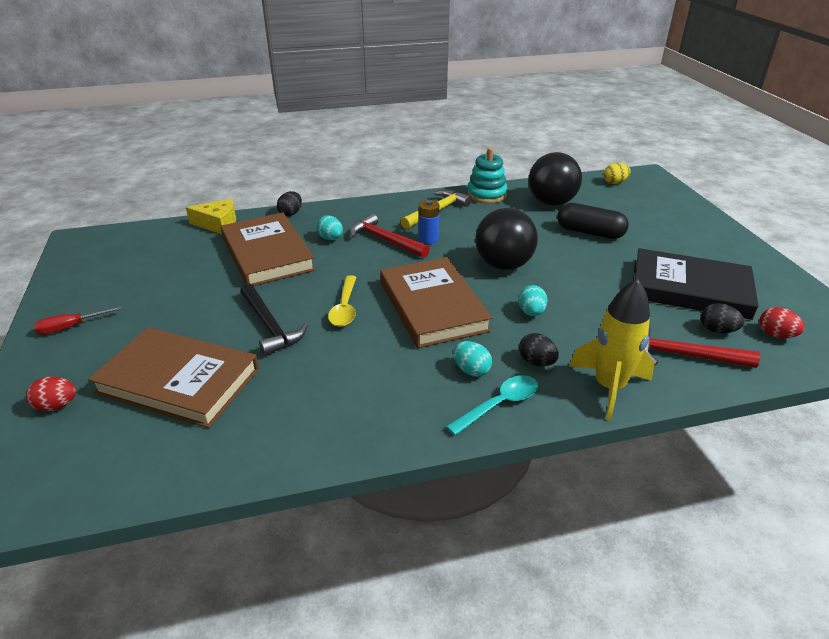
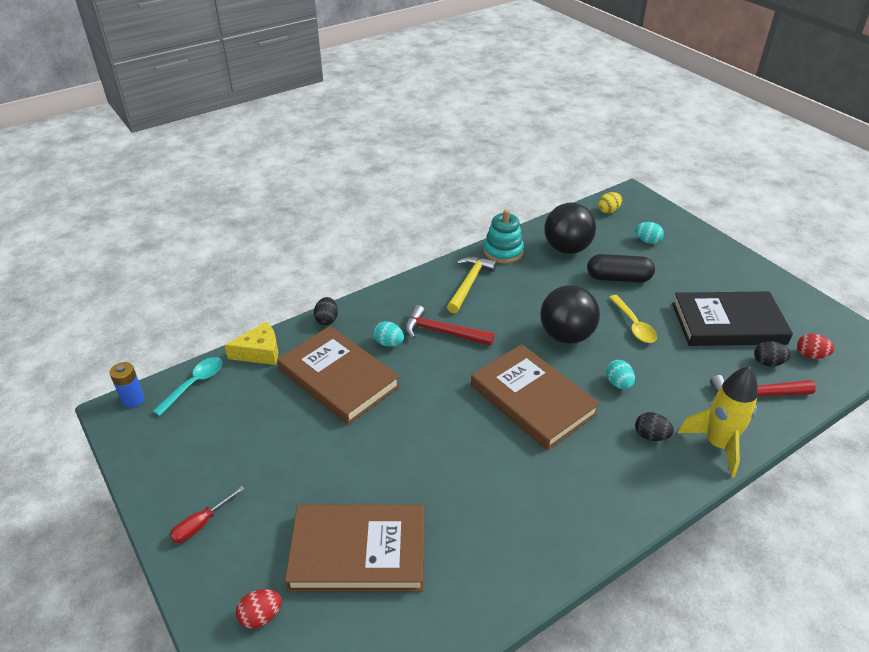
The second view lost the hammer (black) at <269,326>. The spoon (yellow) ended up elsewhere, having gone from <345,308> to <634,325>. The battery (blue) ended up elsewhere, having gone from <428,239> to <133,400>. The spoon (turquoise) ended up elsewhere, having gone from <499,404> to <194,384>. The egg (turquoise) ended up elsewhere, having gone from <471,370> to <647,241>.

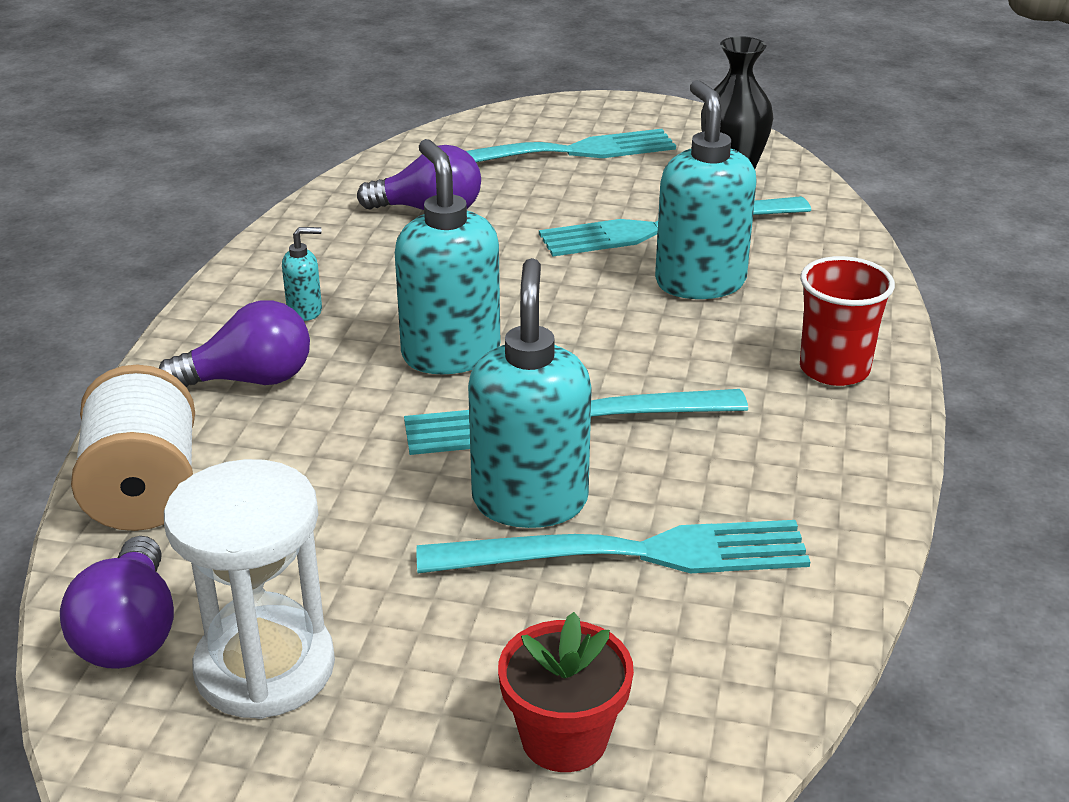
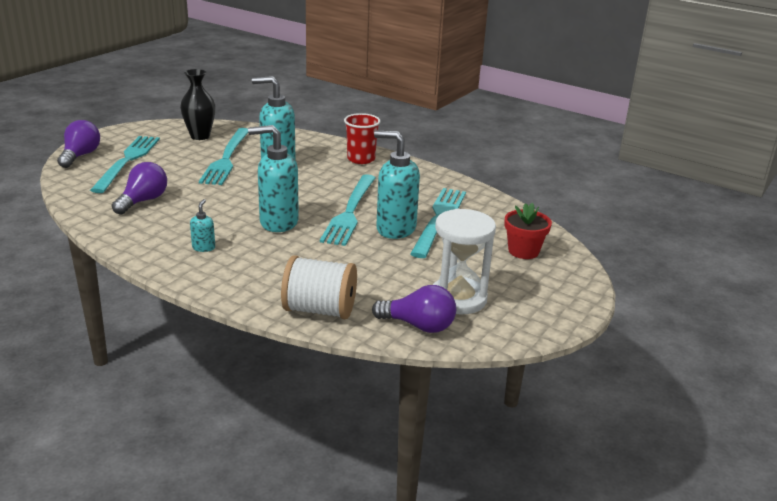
The light bulb (purple) ended up elsewhere, having gone from <249,380> to <80,156>.

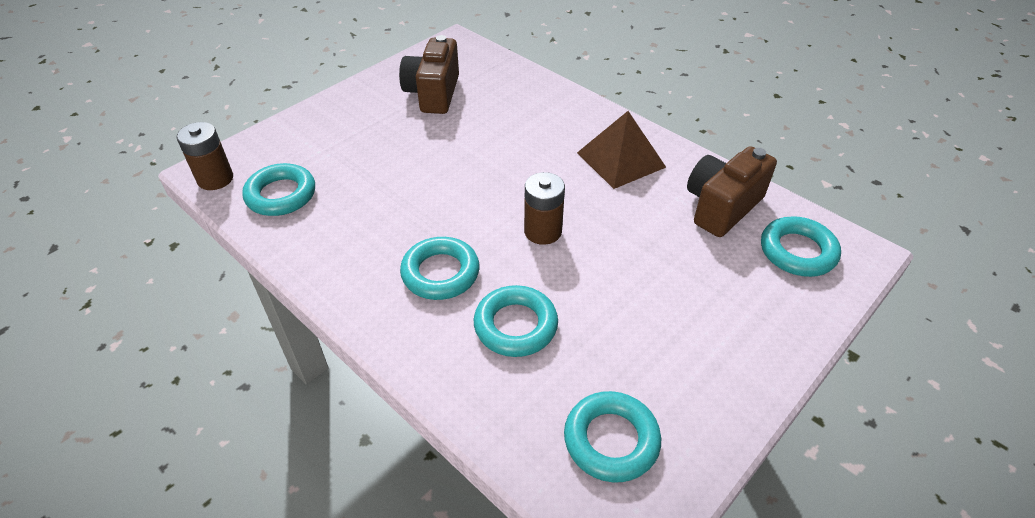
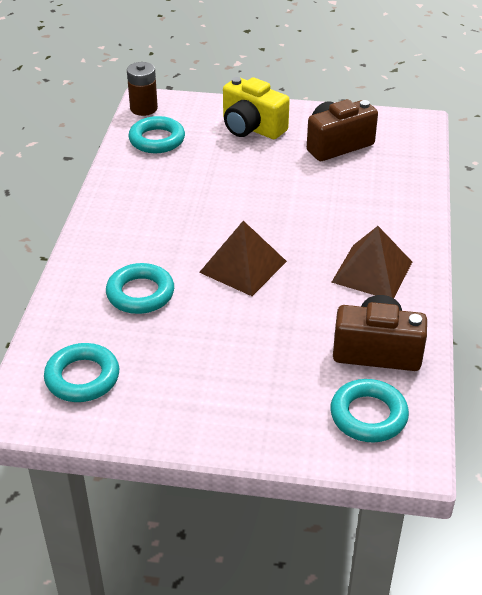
The second view lost the ring (turquoise) at <440,273>. Where the battery (brown) stood at <543,231>, the pyramid (brown) came to stand at <243,266>. The second view gained the camera (yellow) at <251,128>.

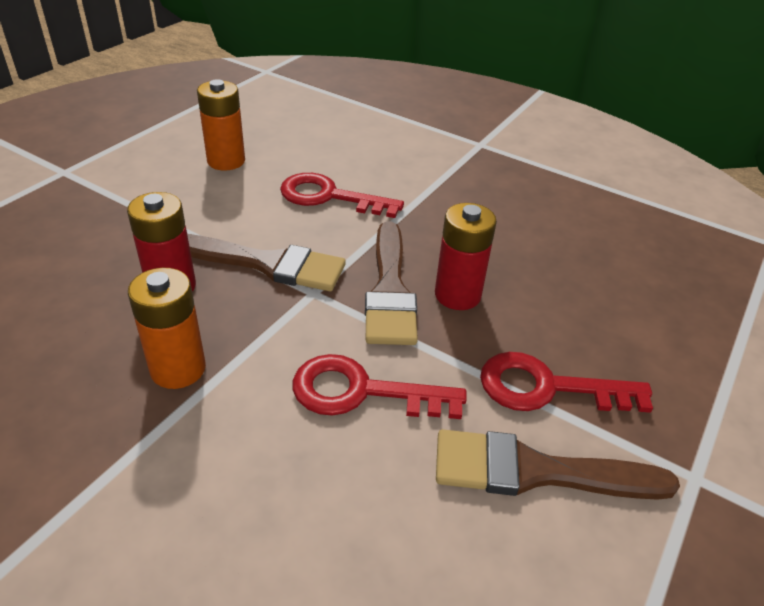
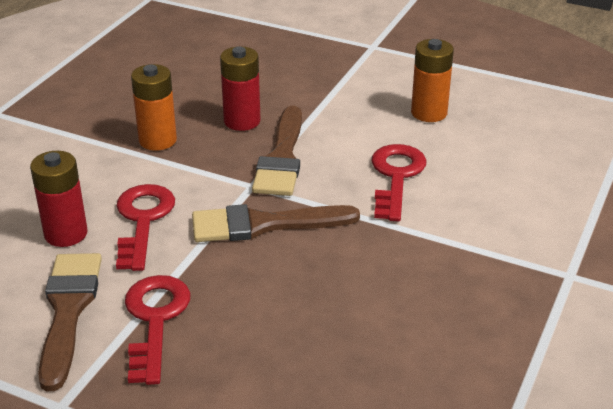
The battery (red) ended up elsewhere, having gone from <457,295> to <66,234>.

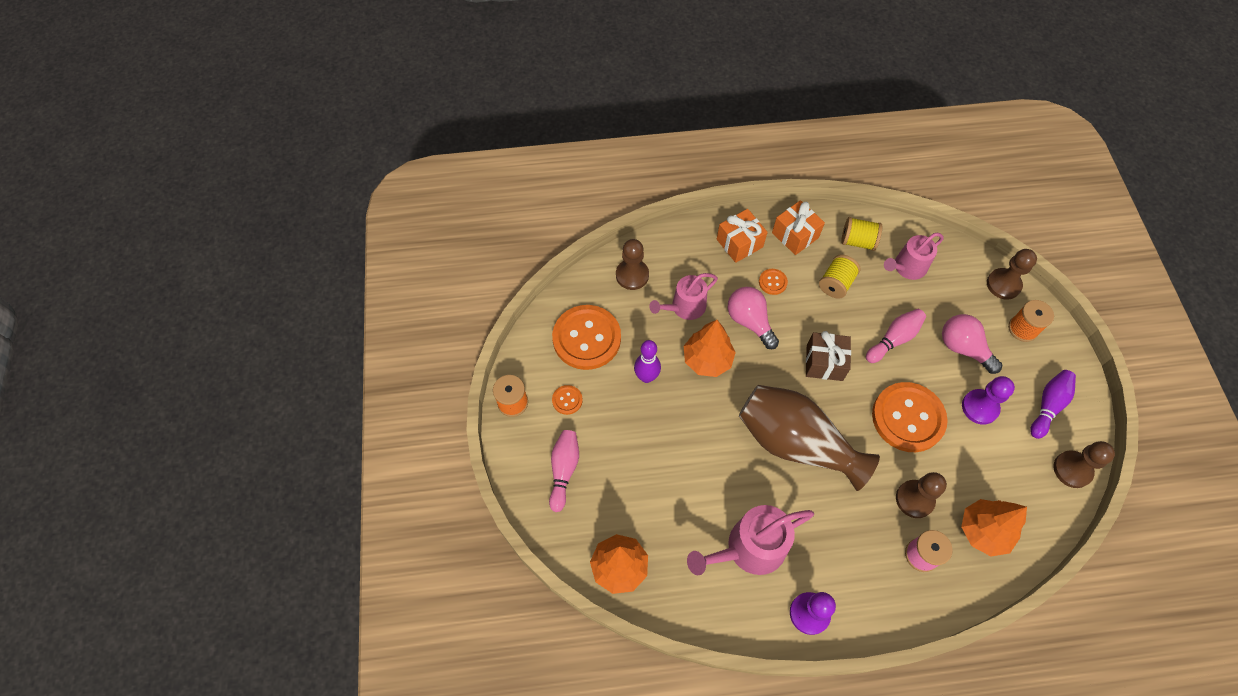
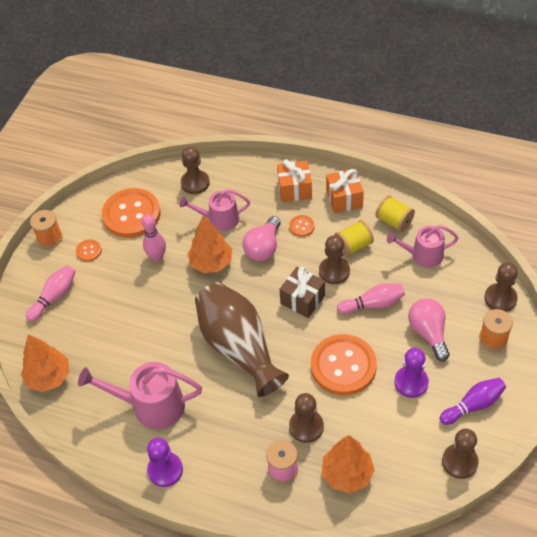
What was the bowling pin (purple) at <646,377> turned into the bowling pin (pink) at <157,257>. The light bulb (pink) at <749,321> ended up facing another way, 150 degrees counterclockwise from before. The second view gained the pawn (brown) at <334,271>.

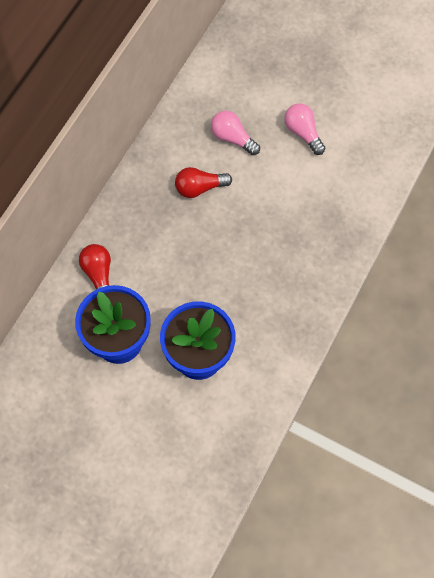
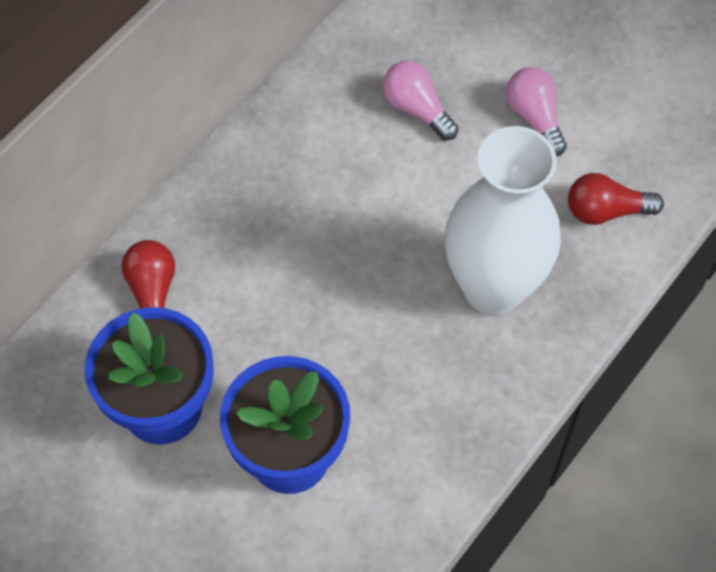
The light bulb (red) ended up elsewhere, having gone from <199,188> to <606,211>. The second view gained the vase (white) at <493,287>.

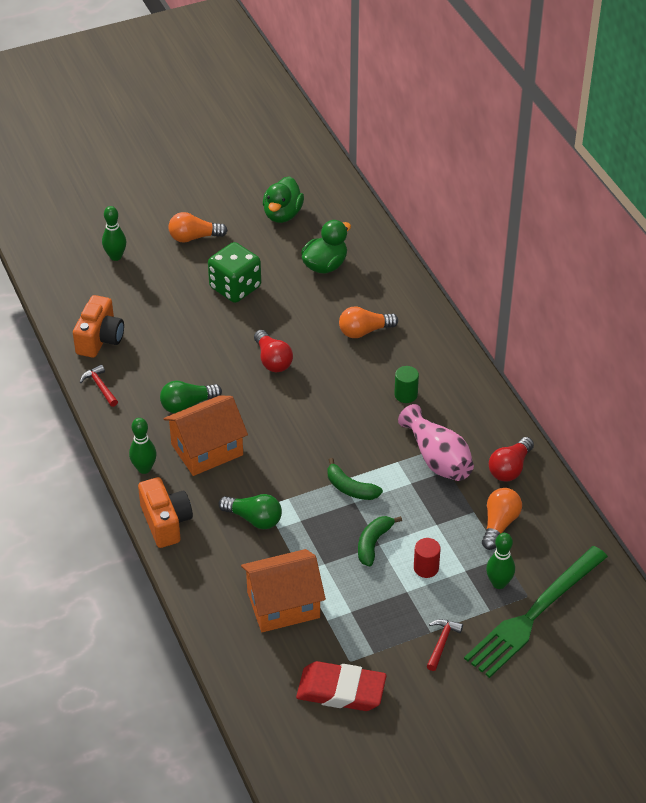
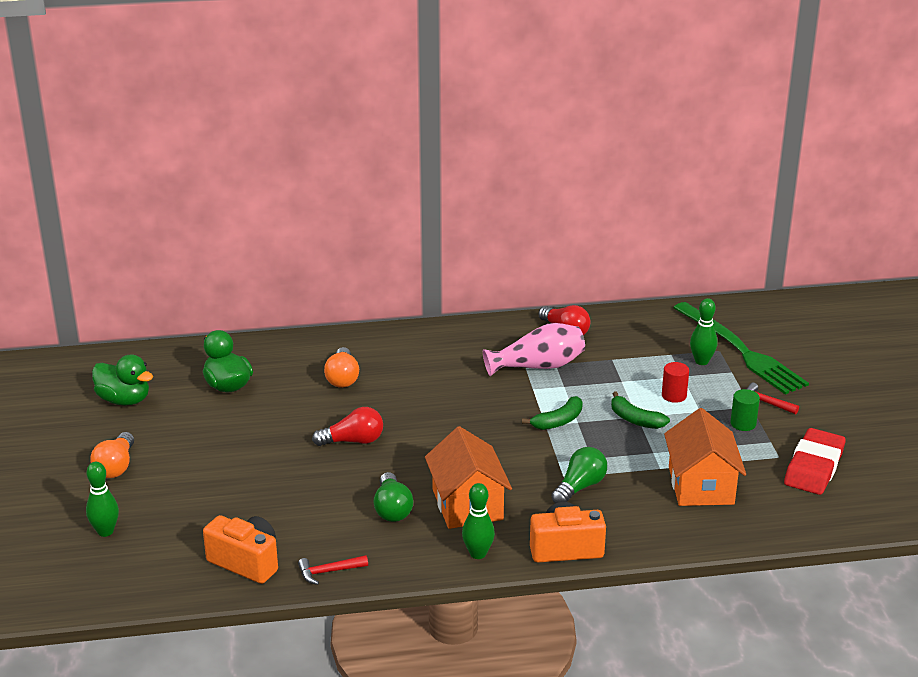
The second view lost the dice (green) at <235,287>. The cylinder (green) ended up elsewhere, having gone from <406,395> to <743,424>. The second view lost the light bulb (orange) at <499,524>.

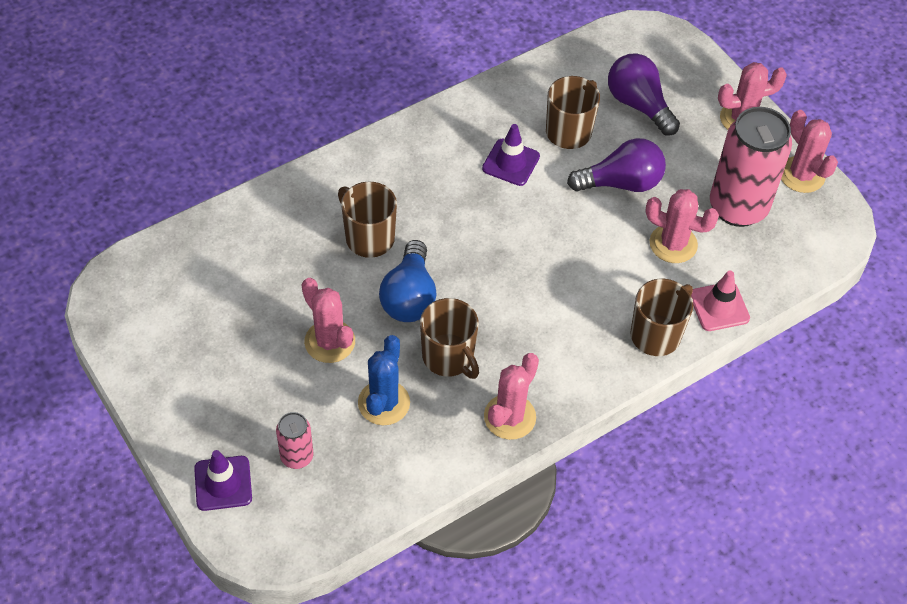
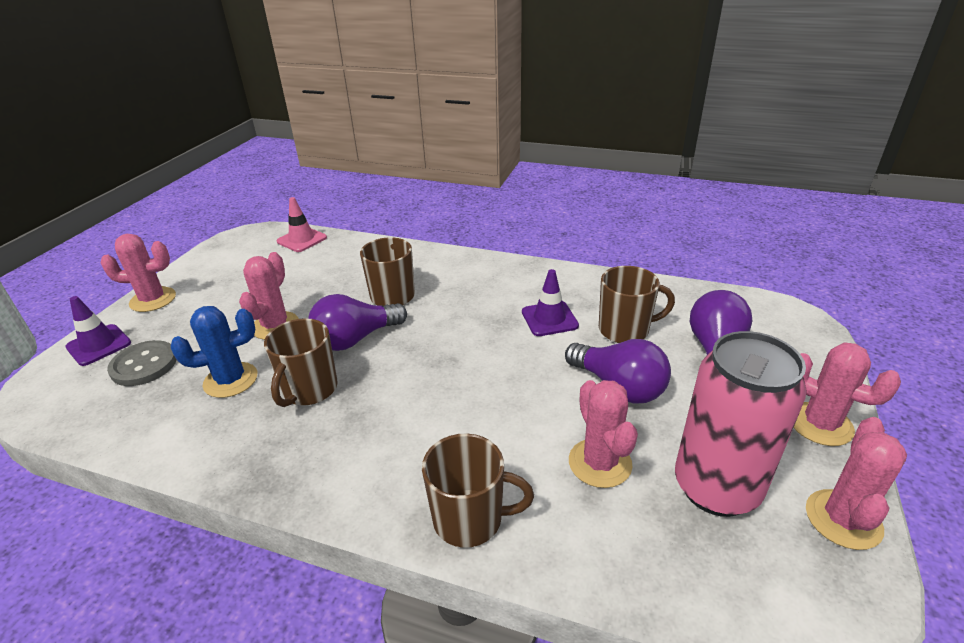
Where the can (pink) stood at <297,456>, the button (grey) came to stand at <144,365>. What was the light bulb (blue) at <409,296> turned into the light bulb (purple) at <355,339>. The cactus (pink) ended up elsewhere, having gone from <509,417> to <153,300>. The traffic cone (pink) ended up elsewhere, having gone from <719,307> to <302,240>.

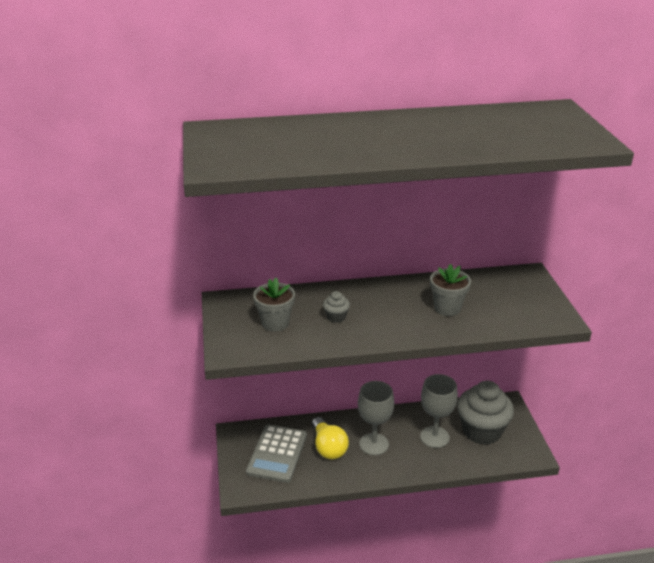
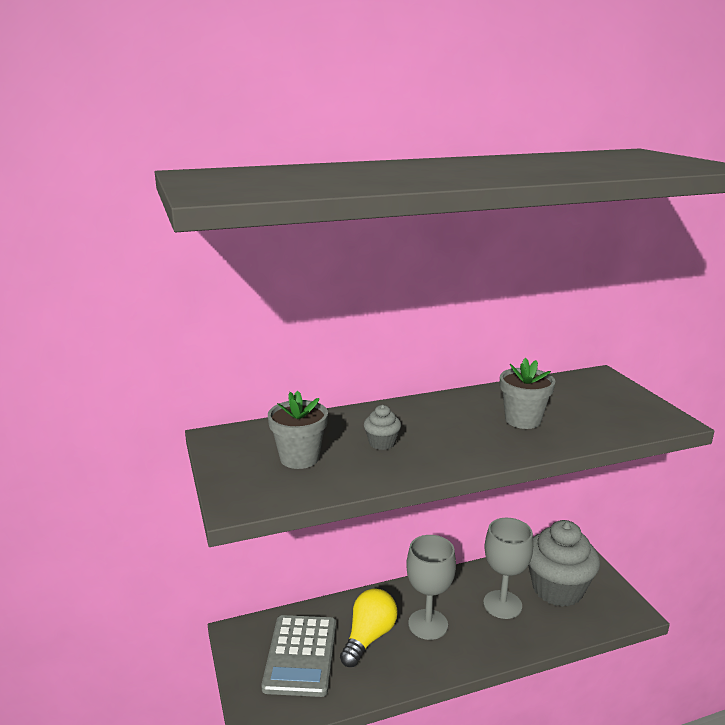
The light bulb (yellow) at <328,447> ended up facing another way, 120 degrees counterclockwise from before.

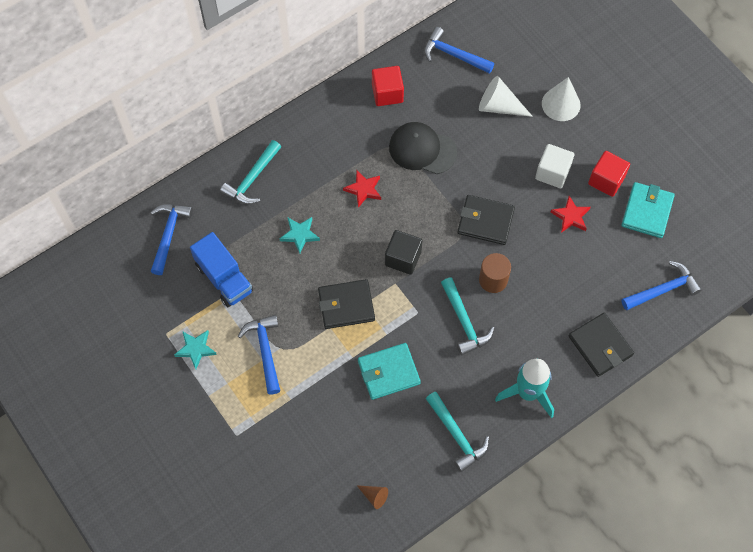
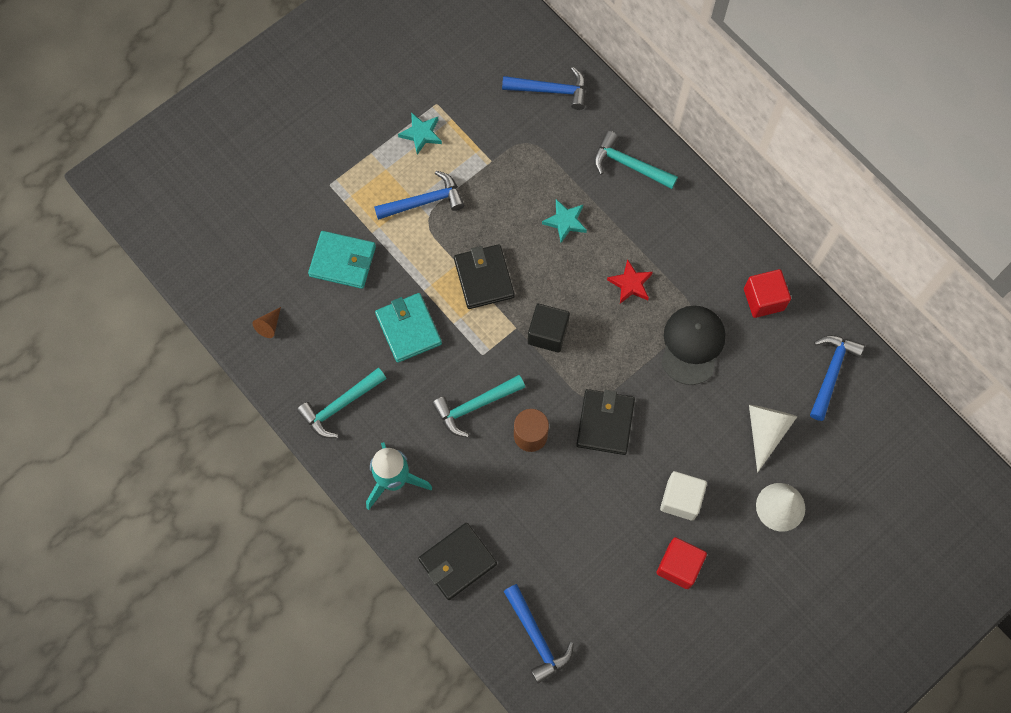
The second view lost the truck (blue) at <224,278>. The second view lost the star (red) at <570,216>. The wallet (turquoise) ended up elsewhere, having gone from <647,211> to <343,261>.

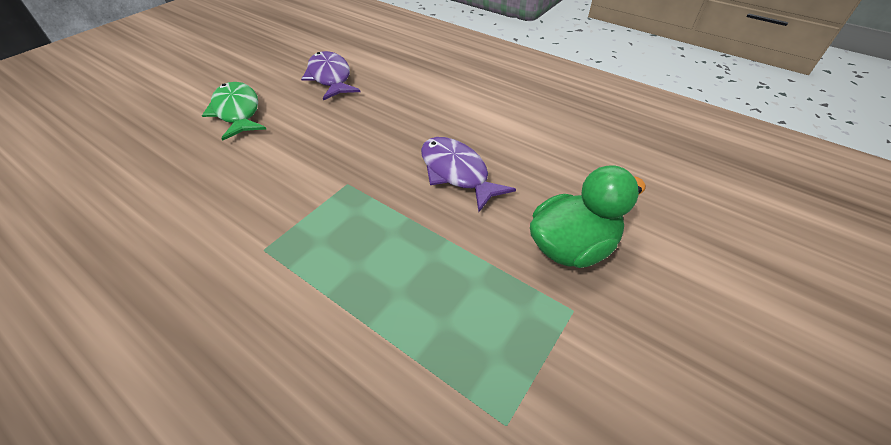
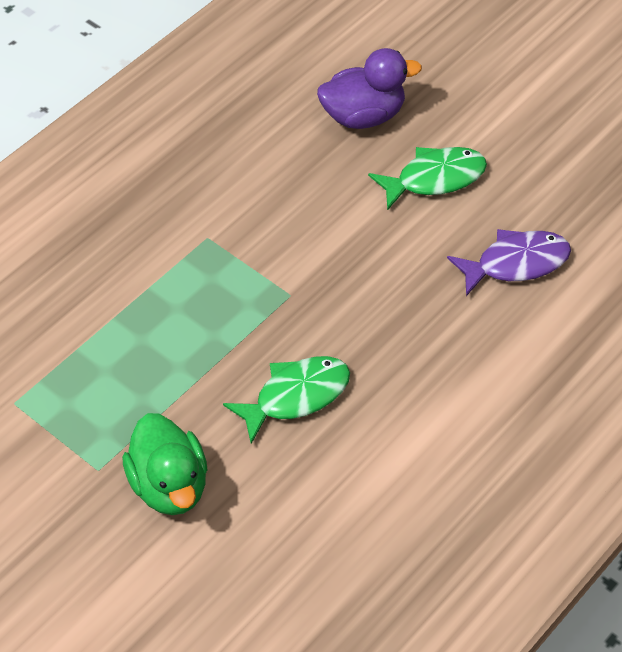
What was the fish (purple) at <457,173> turned into the fish (green) at <296,396>. The second view gained the duck (purple) at <363,116>.

